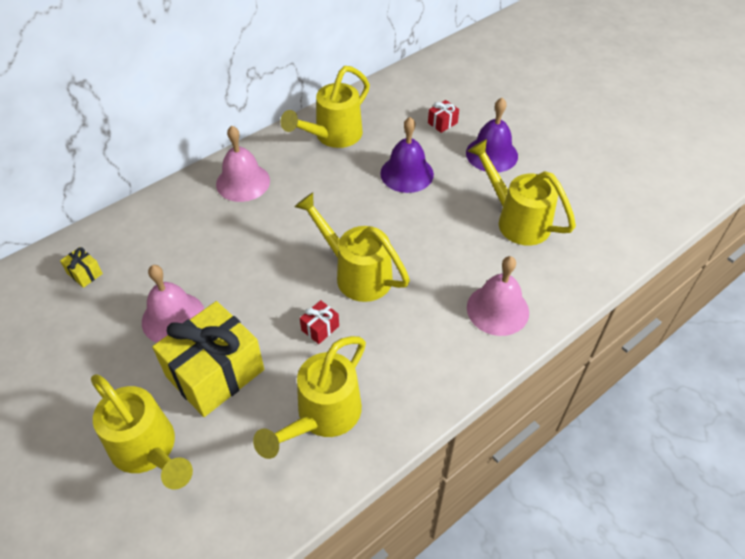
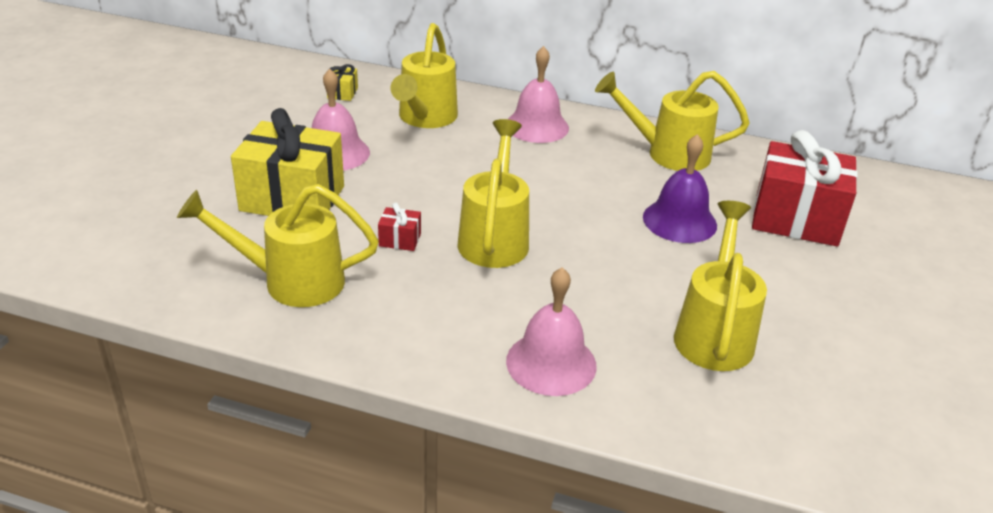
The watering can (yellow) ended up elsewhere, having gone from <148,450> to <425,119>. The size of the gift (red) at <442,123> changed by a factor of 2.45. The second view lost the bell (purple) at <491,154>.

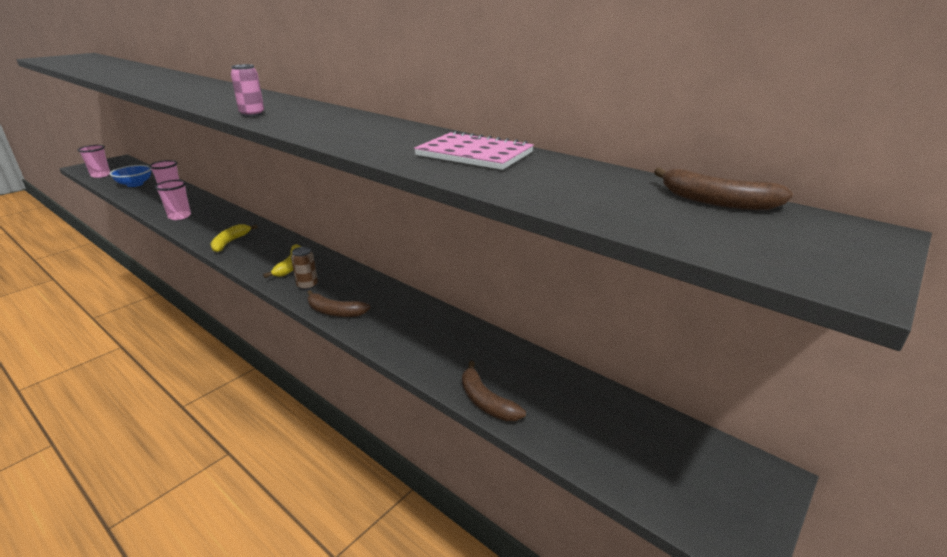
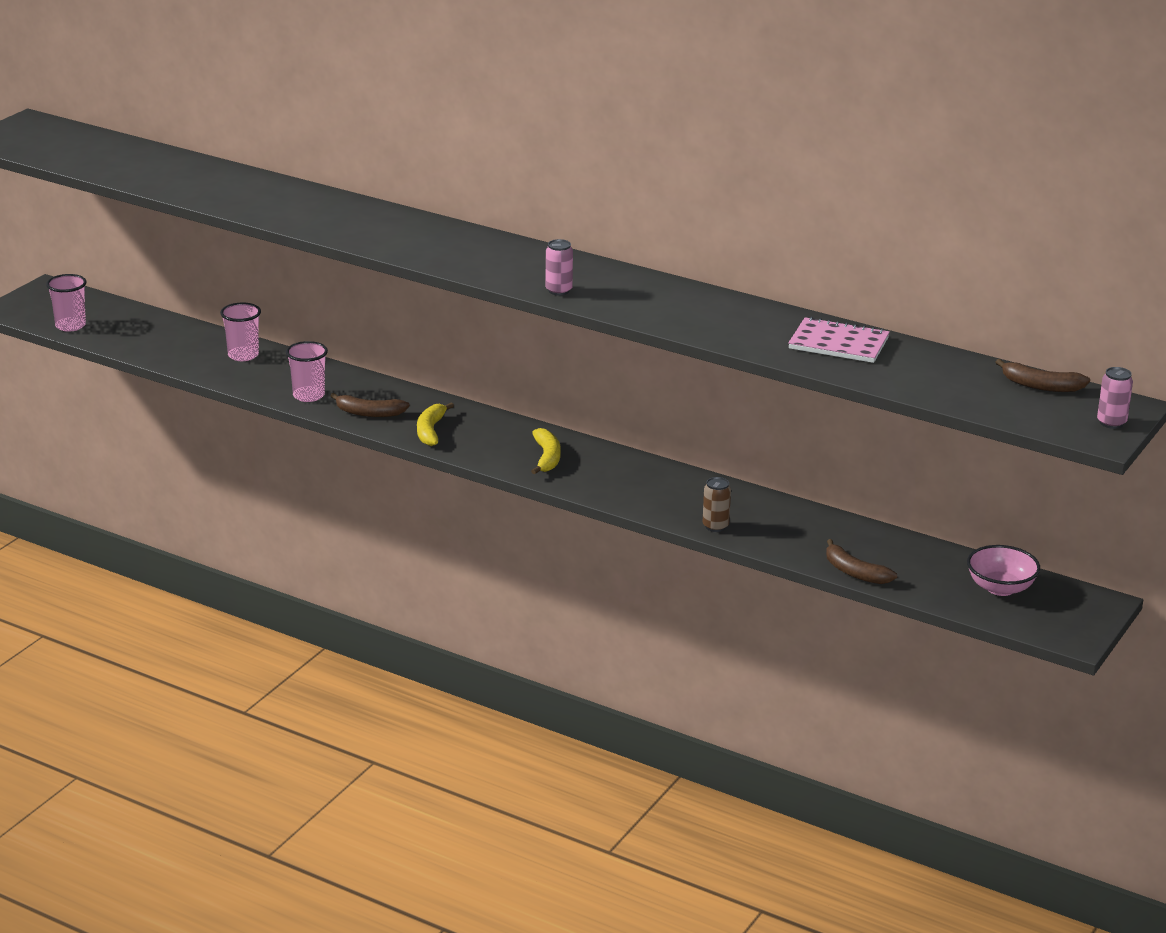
The second view lost the bowl (blue) at <135,184>. The can (brown) ended up elsewhere, having gone from <307,286> to <715,526>. The banana (brown) ended up elsewhere, having gone from <335,312> to <369,413>. The second view gained the bowl (pink) at <1000,588>. The second view gained the can (pink) at <1111,423>.

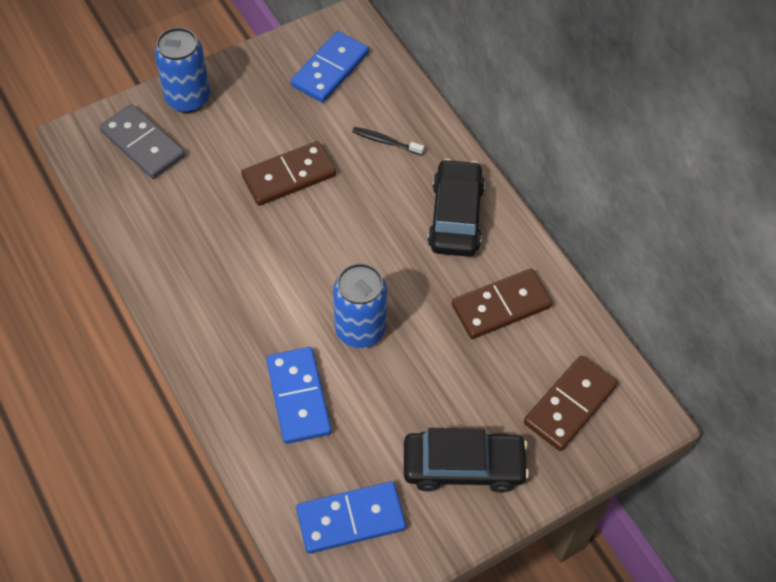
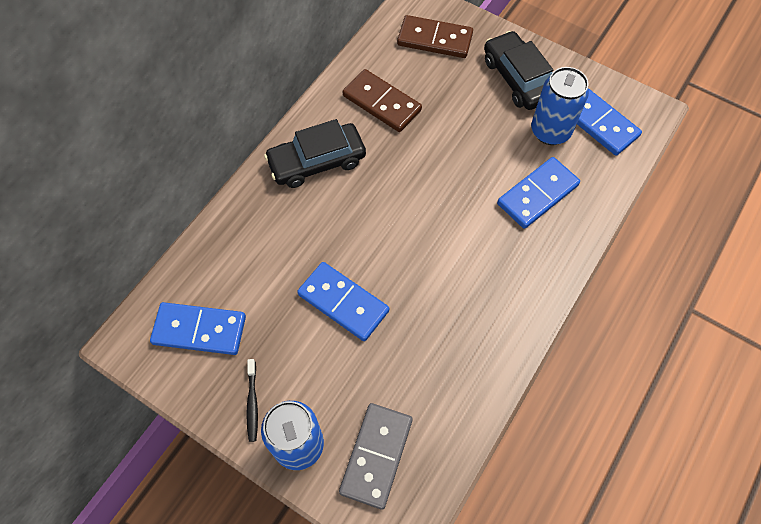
What was the domino (brown) at <289,176> turned into the domino (blue) at <343,303>. The can (blue) ended up elsewhere, having gone from <360,329> to <550,131>. The toothbrush (black) ended up elsewhere, having gone from <385,141> to <252,403>.

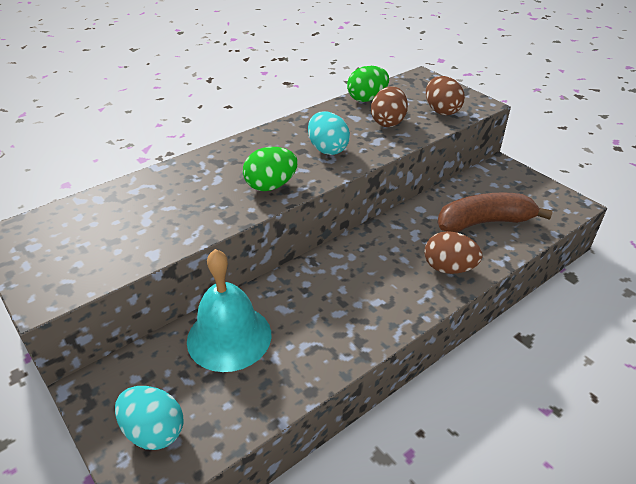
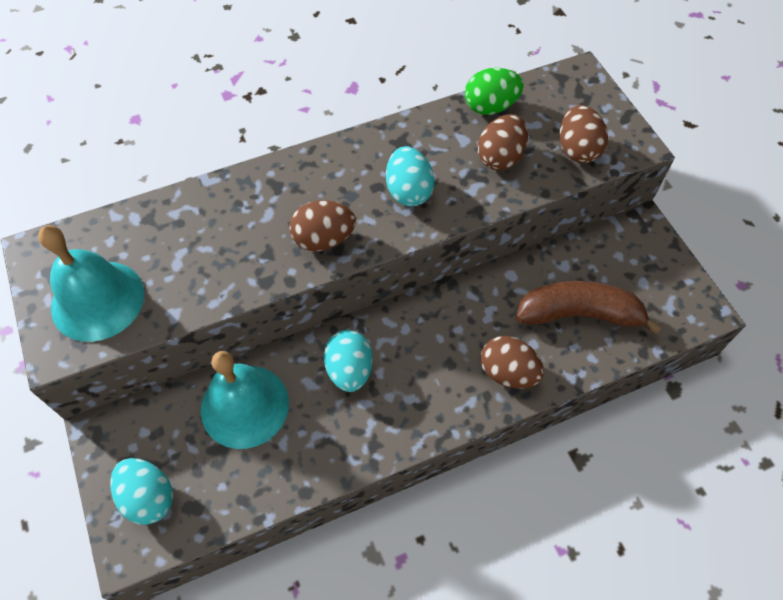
What was the egg (green) at <271,186> turned into the egg (brown) at <324,239>. The second view gained the bell (turquoise) at <97,300>. The second view gained the egg (turquoise) at <349,370>.

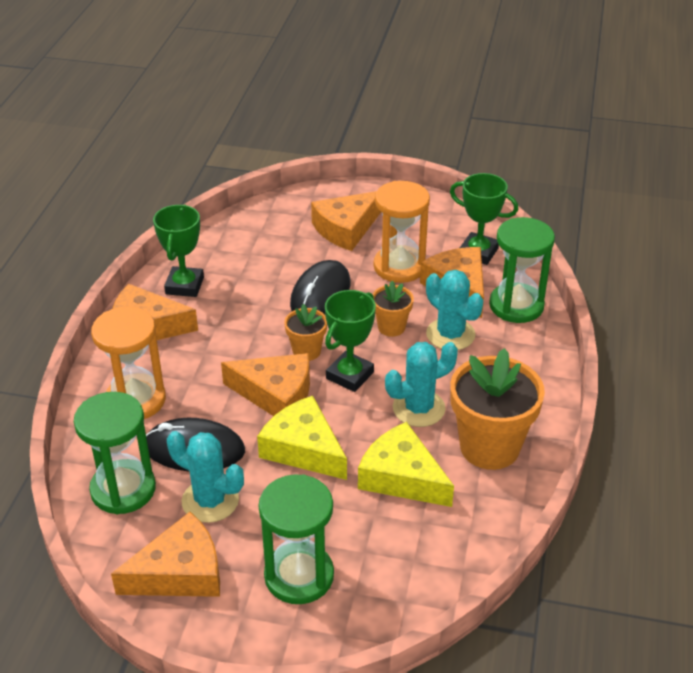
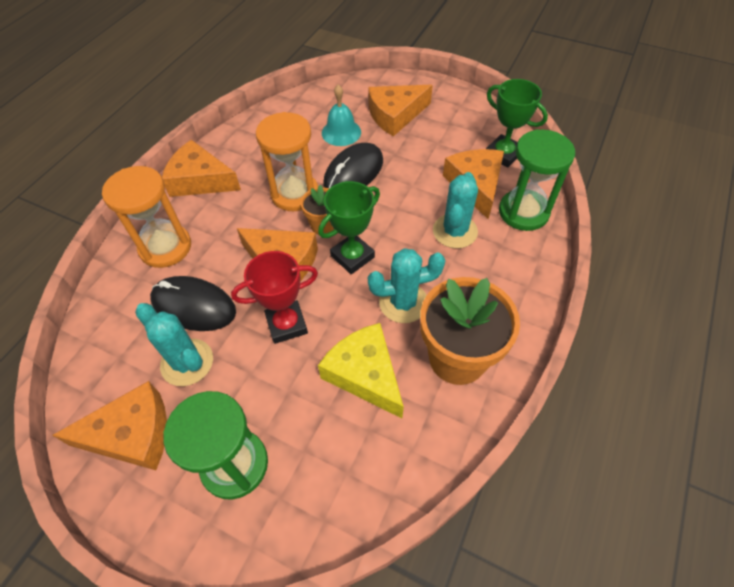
The second view lost the hourglass (green) at <123,489>. The second view lost the trophy (green) at <185,286>. Where the cheese (yellow) stood at <303,449>, the trophy (red) came to stand at <286,324>. The second view lost the flower pot (orange) at <391,327>. The hourglass (orange) ended up elsewhere, having gone from <399,267> to <295,194>. The cactus (turquoise) at <450,334> ended up facing another way, 45 degrees clockwise from before. The second view gained the bell (turquoise) at <341,132>.

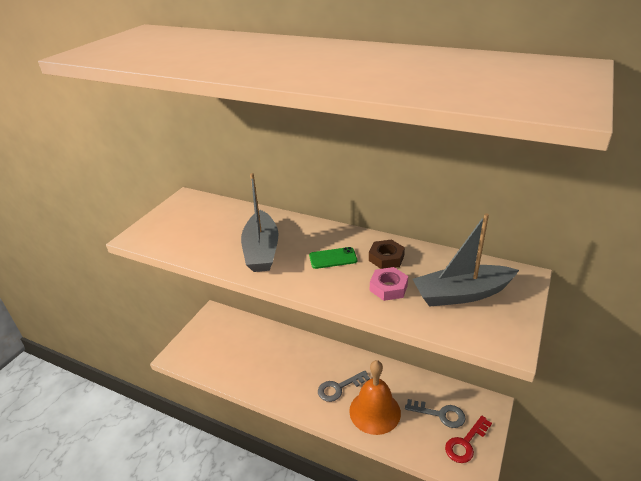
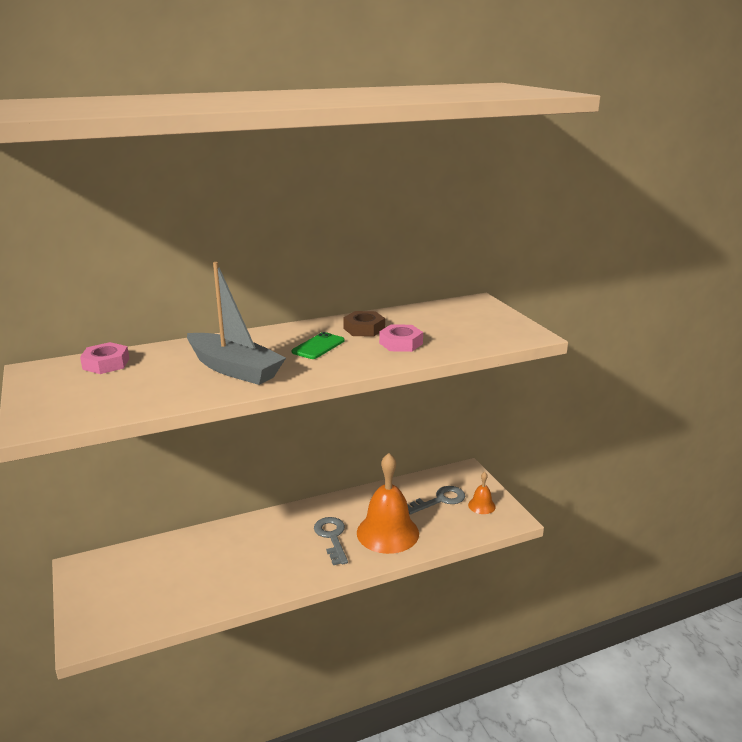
The key (grey) at <339,388> ended up facing another way, 150 degrees clockwise from before. The second view lost the boat (grey) at <461,294>. Where the key (red) stood at <466,443>, the bell (orange) came to stand at <481,505>. The second view gained the nut (pink) at <106,364>.

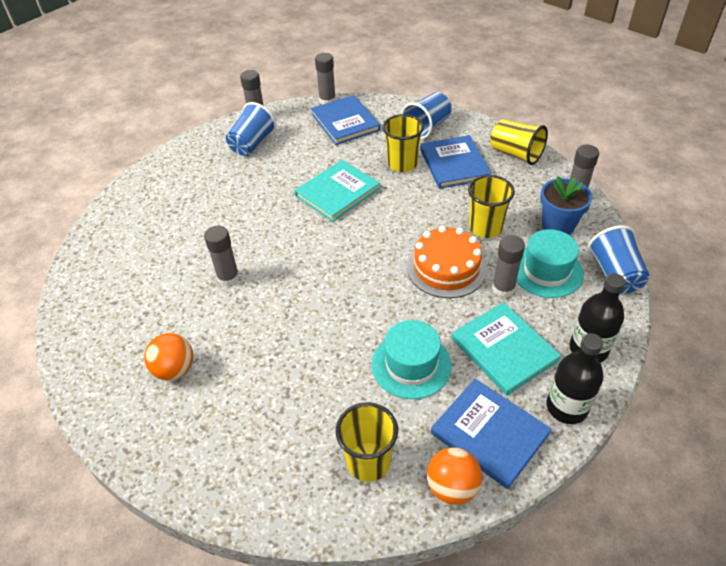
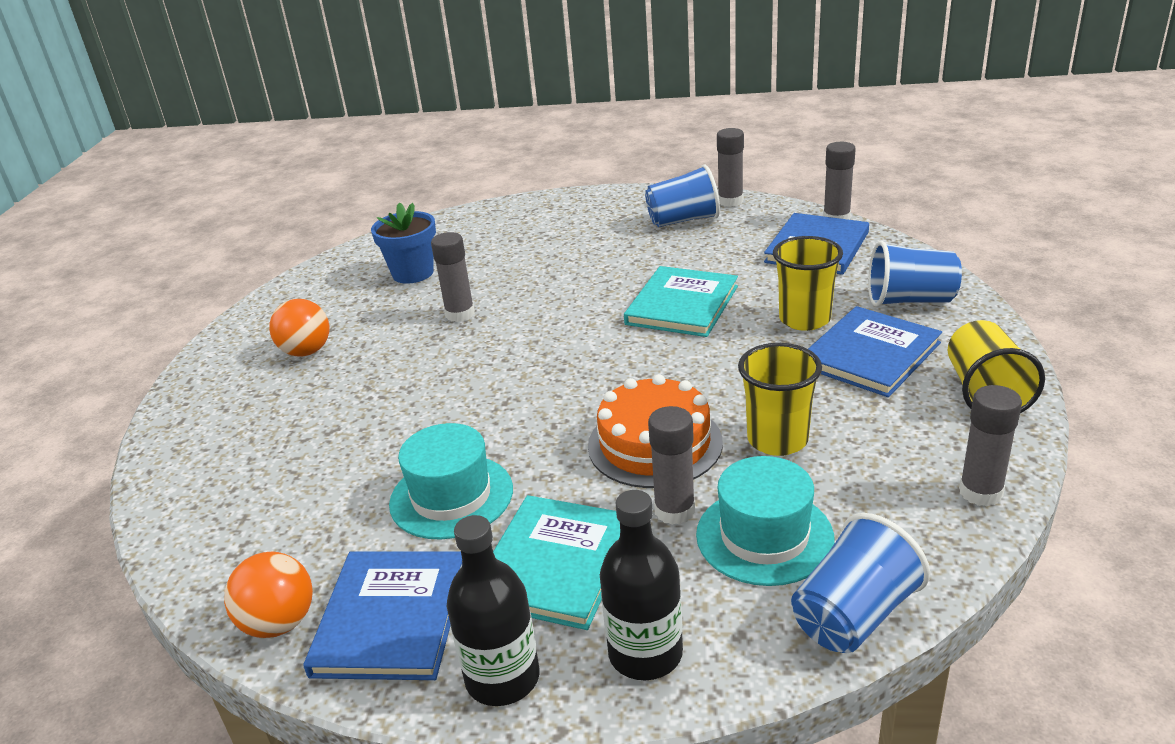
The book (turquoise) at <337,192> ended up facing another way, 75 degrees counterclockwise from before. The second view lost the cup (yellow) at <368,462>. The flower pot (blue) ended up elsewhere, having gone from <558,225> to <413,273>.

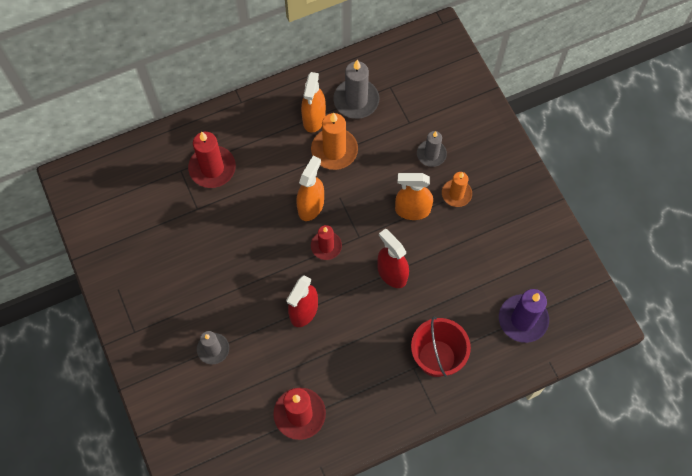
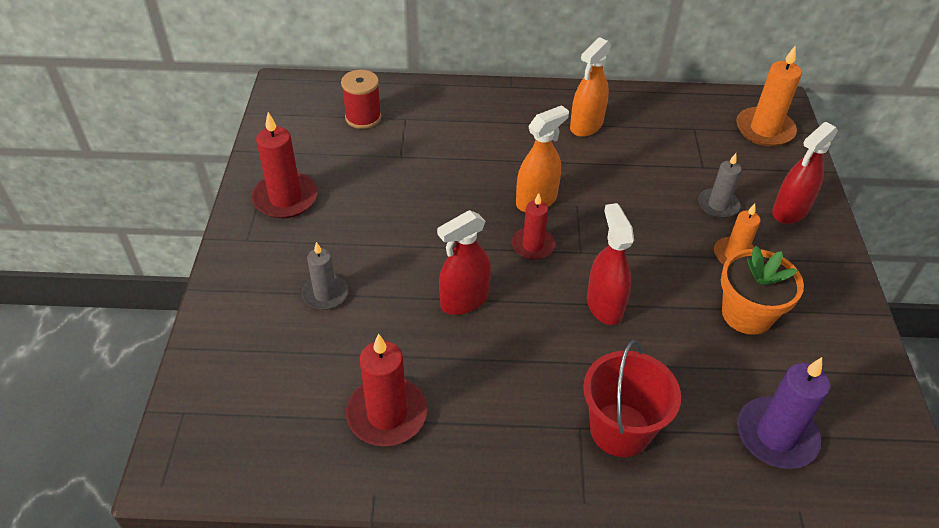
The candle (red) ended up elsewhere, having gone from <212,168> to <285,198>. The candle (orange) ended up elsewhere, having gone from <334,150> to <764,130>. The second view lost the candle (grey) at <356,100>. The second view lost the spray bottle (orange) at <412,210>. The second view gained the spool (red) at <363,117>. The second view gained the flower pot (orange) at <747,314>. The second view gained the spray bottle (red) at <790,211>.

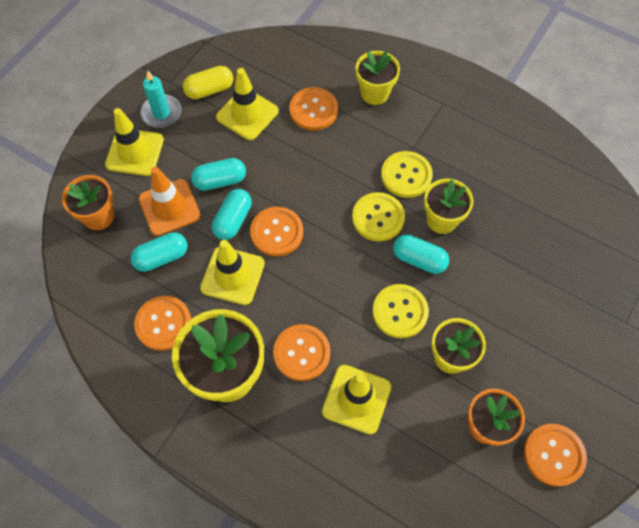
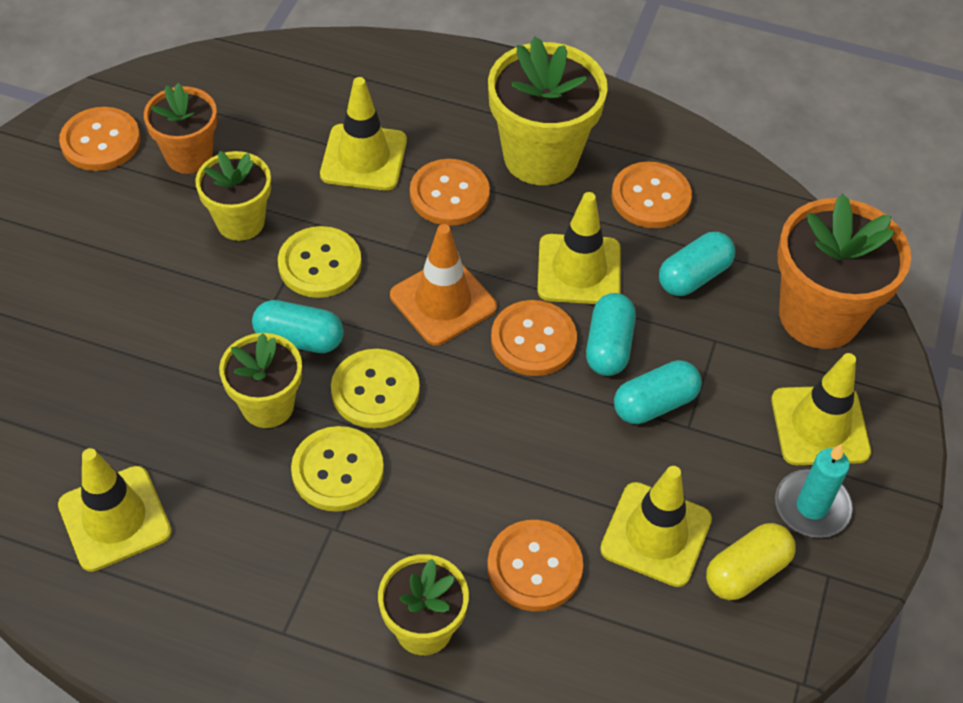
The size of the flower pot (orange) at <98,216> changed by a factor of 1.63. The traffic cone (orange) ended up elsewhere, having gone from <169,207> to <443,301>. The second view gained the traffic cone (yellow) at <115,518>.

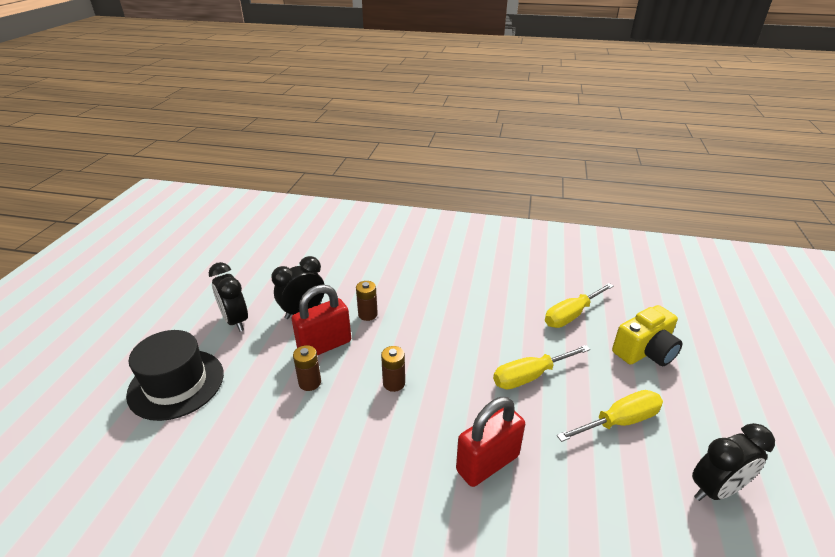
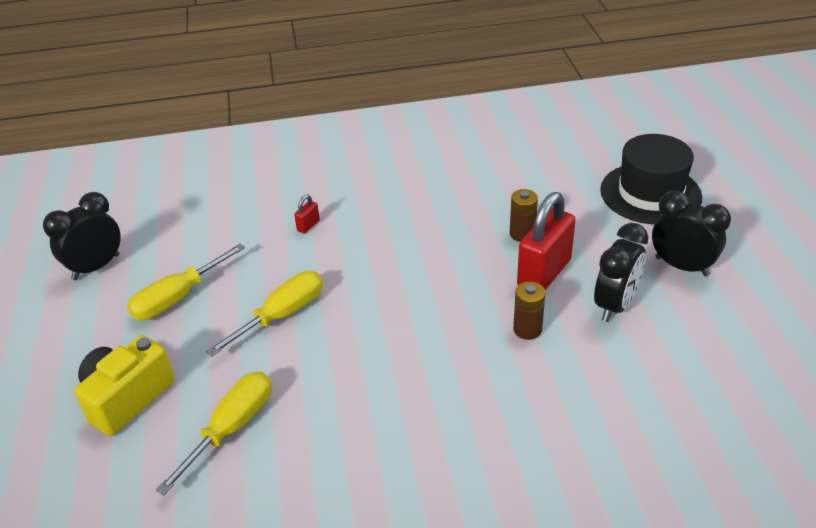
The second view lost the battery (brown) at <394,383>. The size of the padlock (red) at <487,463> changed by a factor of 0.42.

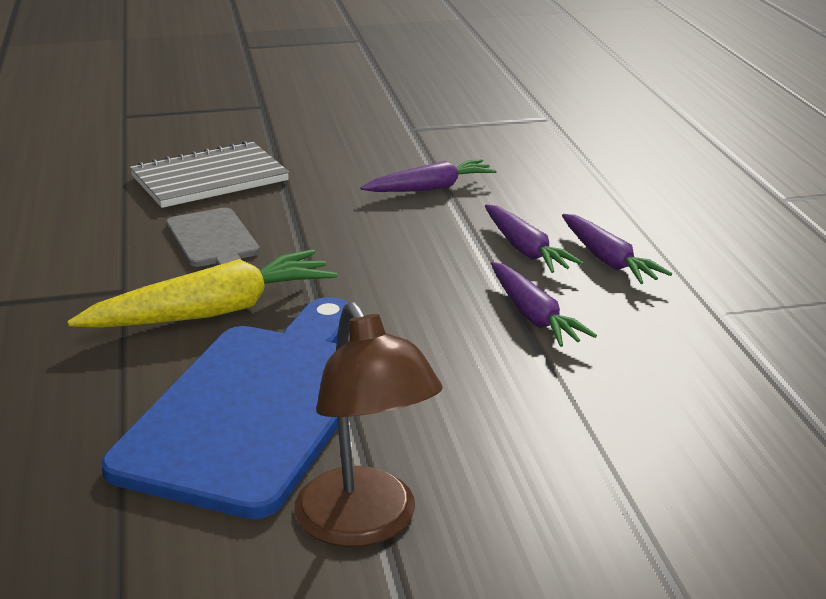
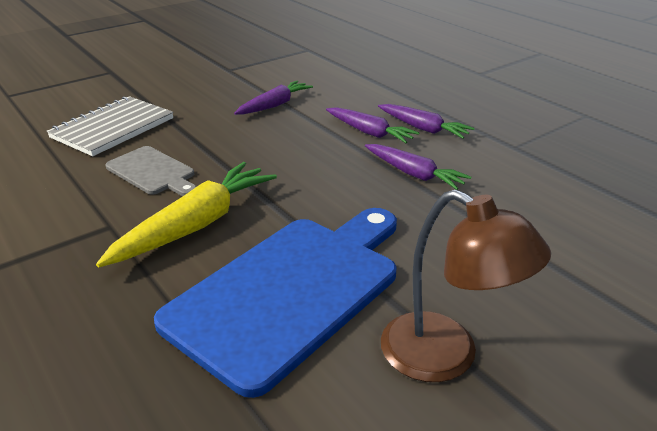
The cutting board (blue) at <255,408> ended up facing another way, 45 degrees clockwise from before.

